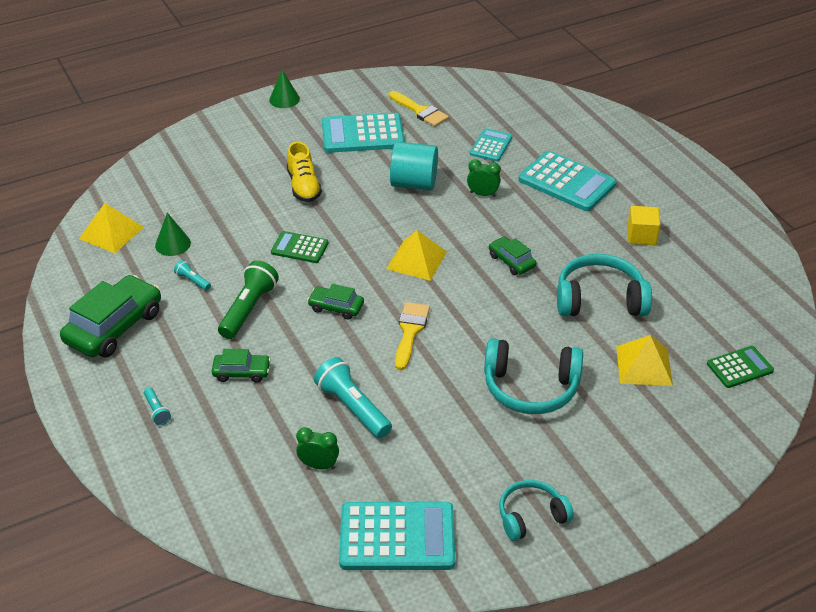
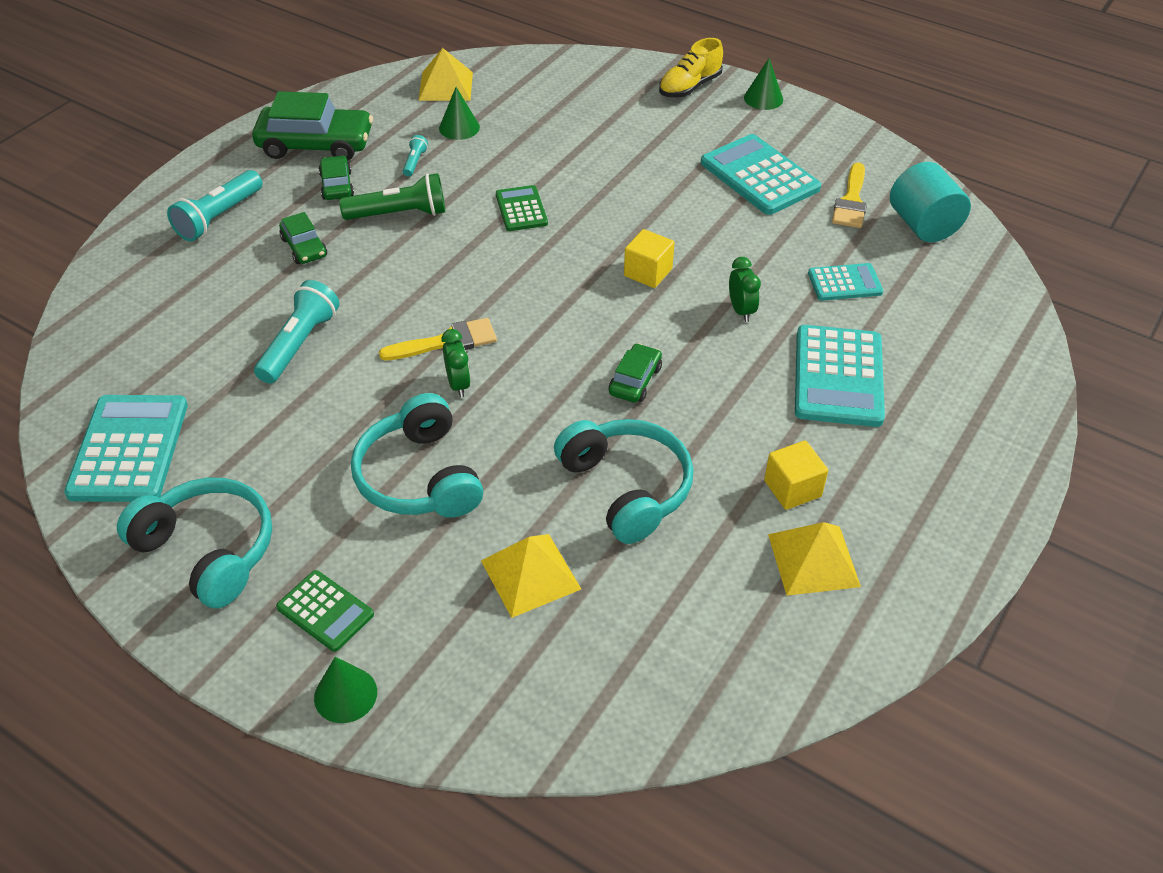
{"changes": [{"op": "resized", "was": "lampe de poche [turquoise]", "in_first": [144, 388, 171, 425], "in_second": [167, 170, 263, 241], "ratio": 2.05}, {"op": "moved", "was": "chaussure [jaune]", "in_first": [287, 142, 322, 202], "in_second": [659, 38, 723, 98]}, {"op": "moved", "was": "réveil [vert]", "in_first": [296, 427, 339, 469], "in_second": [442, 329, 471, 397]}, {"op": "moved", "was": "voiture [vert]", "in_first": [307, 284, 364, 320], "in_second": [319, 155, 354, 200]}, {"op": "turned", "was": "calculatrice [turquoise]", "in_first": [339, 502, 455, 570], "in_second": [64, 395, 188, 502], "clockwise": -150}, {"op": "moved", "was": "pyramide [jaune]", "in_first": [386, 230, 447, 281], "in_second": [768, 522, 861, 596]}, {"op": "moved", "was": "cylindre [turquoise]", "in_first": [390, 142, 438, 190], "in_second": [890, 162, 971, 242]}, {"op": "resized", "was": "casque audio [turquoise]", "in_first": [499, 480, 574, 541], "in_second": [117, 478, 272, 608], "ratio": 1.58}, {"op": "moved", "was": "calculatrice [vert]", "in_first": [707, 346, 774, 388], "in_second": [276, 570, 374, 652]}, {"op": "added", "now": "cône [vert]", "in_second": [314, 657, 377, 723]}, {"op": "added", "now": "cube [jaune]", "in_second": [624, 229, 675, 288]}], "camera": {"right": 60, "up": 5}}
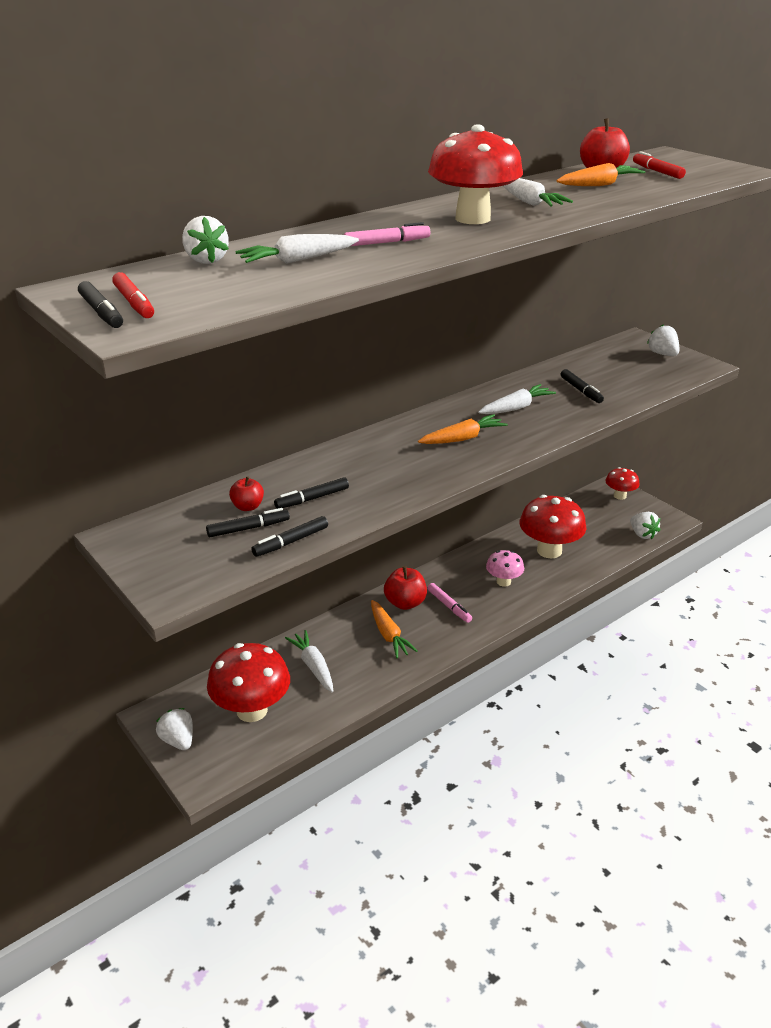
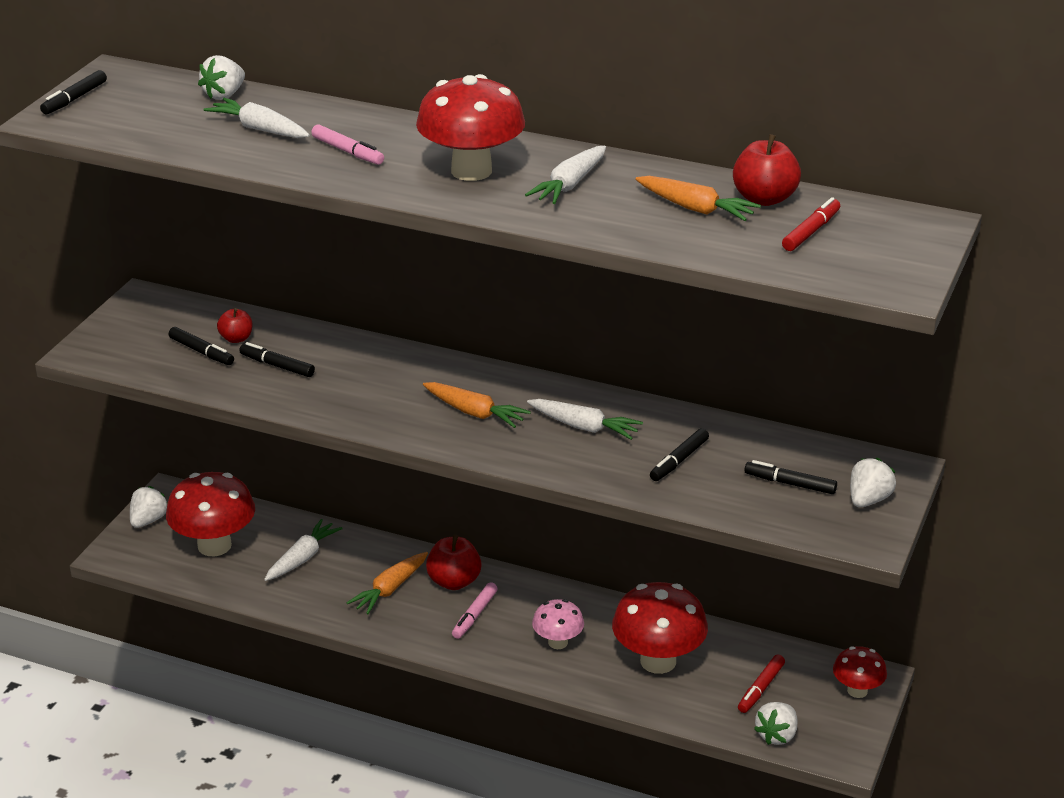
{"changes": [{"op": "moved", "was": "feutre [rouge]", "in_first": [112, 272, 154, 318], "in_second": [738, 655, 785, 713]}, {"op": "moved", "was": "feutre [noir]", "in_first": [251, 516, 328, 557], "in_second": [744, 460, 837, 494]}], "camera": {"right": 60, "up": 0}}
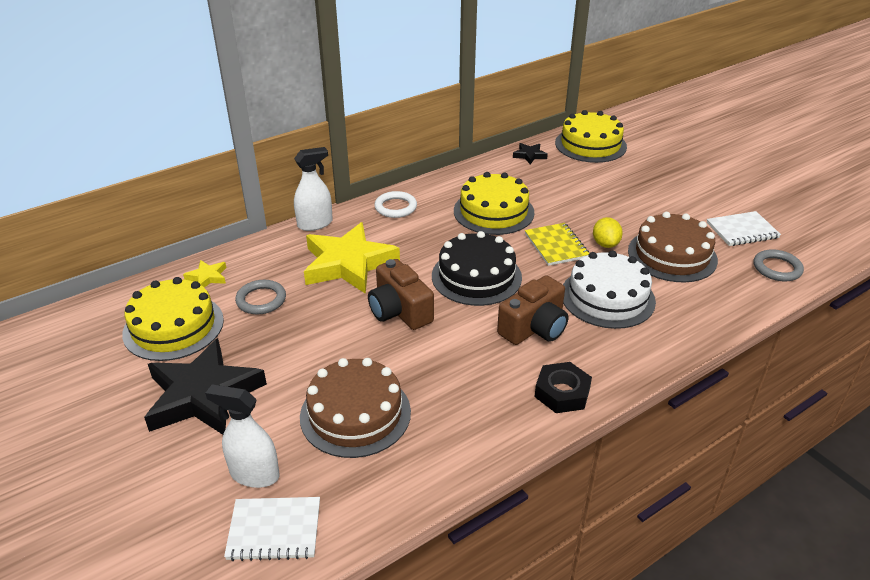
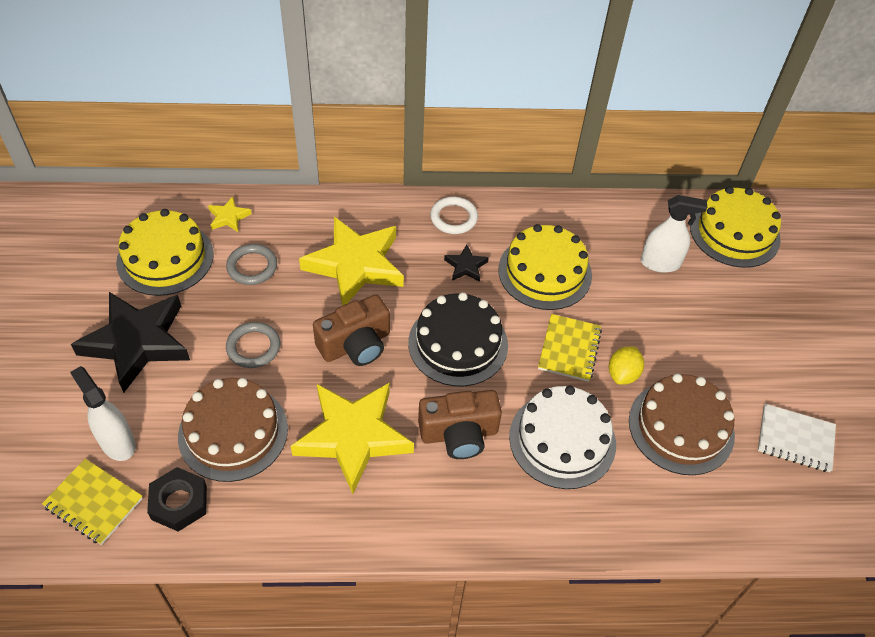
{"changes": [{"op": "recoloured", "was": "carnet [blanc]", "now": "carnet [jaune]", "in_first": [224, 497, 320, 561], "in_second": [42, 459, 143, 545]}, {"op": "moved", "was": "vaporisateur [blanc]", "in_first": [294, 147, 333, 231], "in_second": [641, 195, 707, 273]}, {"op": "turned", "was": "appareil photo [marron]", "in_first": [368, 259, 434, 330], "in_second": [313, 294, 390, 366], "clockwise": -120}, {"op": "moved", "was": "étoile [noir]", "in_first": [513, 143, 548, 164], "in_second": [444, 245, 489, 282]}, {"op": "moved", "was": "écrou [noir]", "in_first": [535, 362, 592, 413], "in_second": [147, 467, 207, 532]}, {"op": "moved", "was": "anneau [gris]", "in_first": [754, 249, 804, 282], "in_second": [226, 322, 280, 368]}, {"op": "added", "now": "étoile [jaune]", "in_second": [291, 382, 414, 494]}], "camera": {"right": 30, "up": 15}}
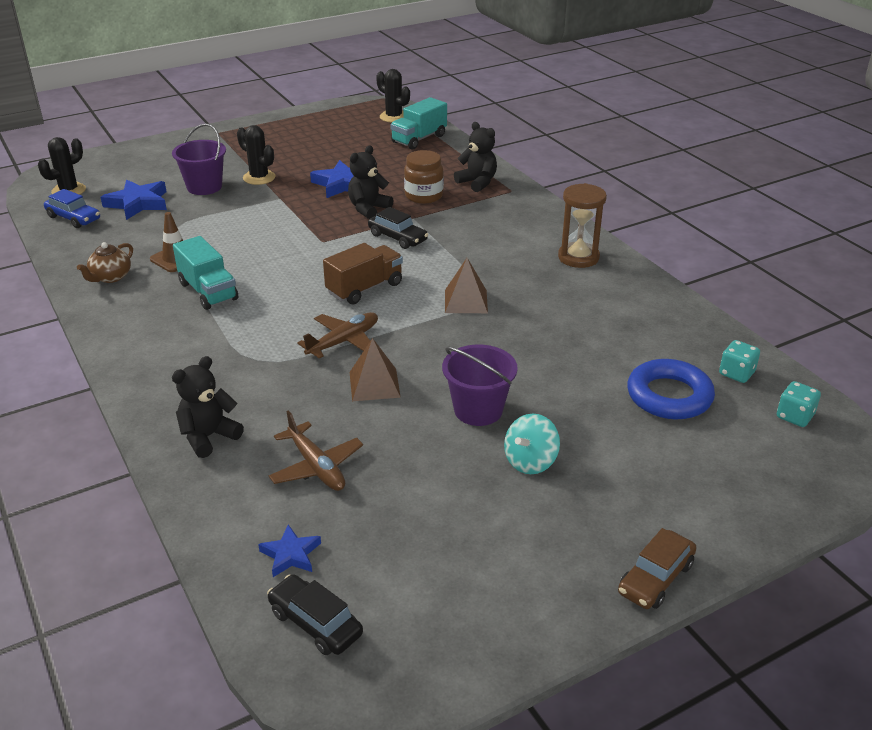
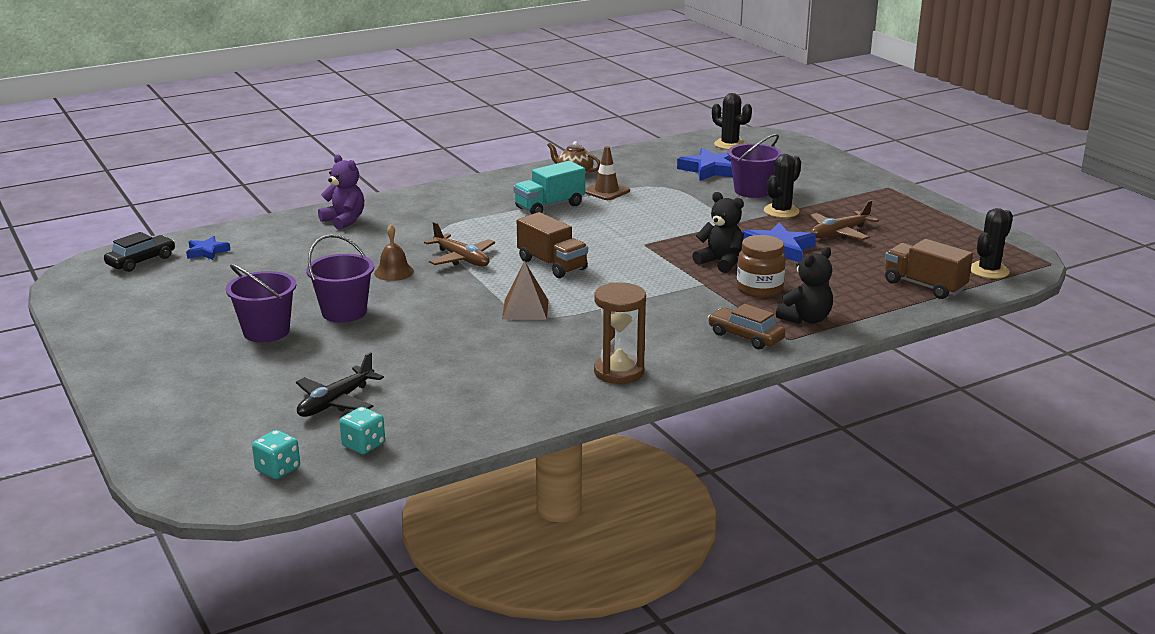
{"changes": [{"op": "removed", "was": "voiture [bleu]", "in_first": [44, 189, 100, 228]}, {"op": "recoloured", "was": "ours en peluche [noir]", "now": "ours en peluche [violet]", "in_first": [172, 356, 244, 458], "in_second": [318, 154, 364, 230]}, {"op": "moved", "was": "avion [marron]", "in_first": [268, 410, 363, 491], "in_second": [810, 200, 879, 240]}, {"op": "replaced", "was": "pyramide [marron]", "now": "cloche [marron]", "in_first": [350, 338, 401, 401], "in_second": [374, 225, 414, 281]}, {"op": "removed", "was": "voiture [noir]", "in_first": [368, 207, 428, 249]}, {"op": "recoloured", "was": "camion [turquoise]", "now": "camion [marron]", "in_first": [390, 97, 447, 150], "in_second": [885, 239, 973, 299]}, {"op": "replaced", "was": "toupie [turquoise]", "now": "seau [violet]", "in_first": [504, 413, 560, 474], "in_second": [226, 264, 296, 342]}, {"op": "moved", "was": "voiture [marron]", "in_first": [618, 528, 696, 609], "in_second": [708, 304, 785, 350]}, {"op": "replaced", "was": "anneau [bleu]", "now": "avion [noir]", "in_first": [627, 359, 715, 419], "in_second": [296, 352, 384, 417]}], "camera": {"right": 90, "up": -10}}
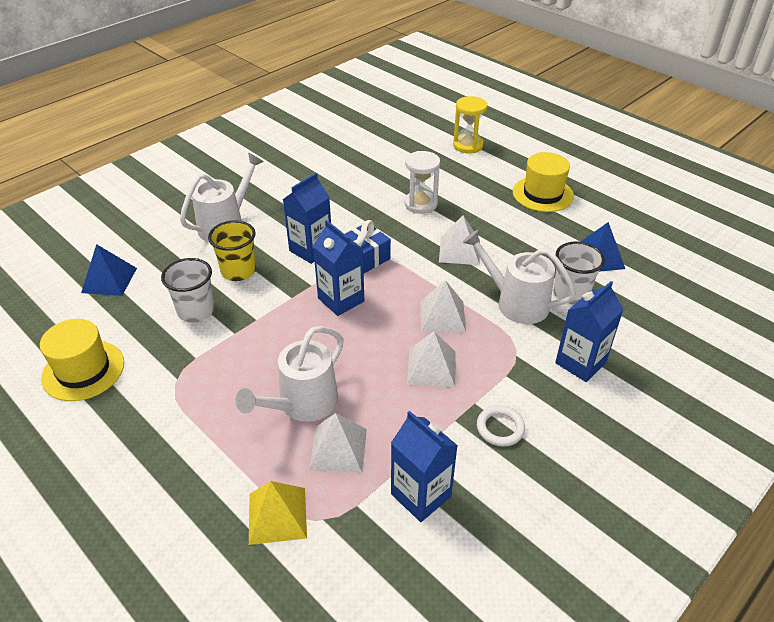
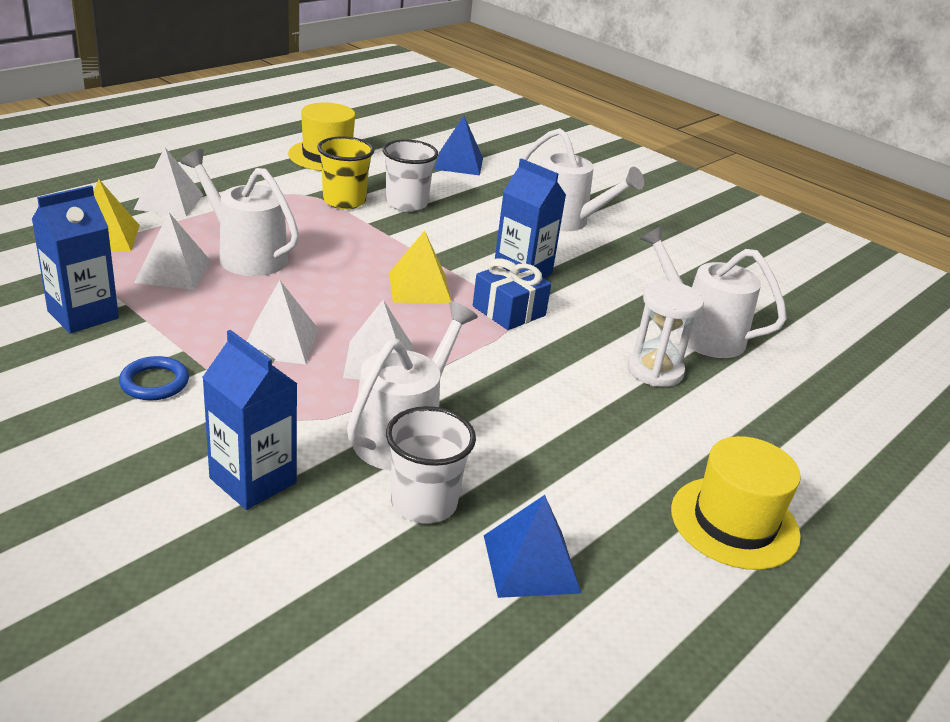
{"changes": [{"op": "moved", "was": "gobelet [jaune]", "in_first": [208, 220, 256, 281], "in_second": [317, 136, 374, 209]}, {"op": "replaced", "was": "brique de lait [bleu]", "now": "pyramide [jaune]", "in_first": [313, 220, 364, 316], "in_second": [389, 230, 451, 303]}, {"op": "moved", "was": "pyramide [blanc]", "in_first": [439, 215, 480, 265], "in_second": [133, 147, 203, 217]}, {"op": "removed", "was": "sablier [jaune]", "in_first": [453, 96, 488, 153]}, {"op": "recoloured", "was": "anneau [blanc]", "now": "anneau [bleu]", "in_first": [477, 405, 525, 447], "in_second": [119, 356, 189, 400]}, {"op": "added", "now": "arrosoir [blanc]", "in_second": [640, 224, 787, 358]}], "camera": {"right": 85, "up": -10}}
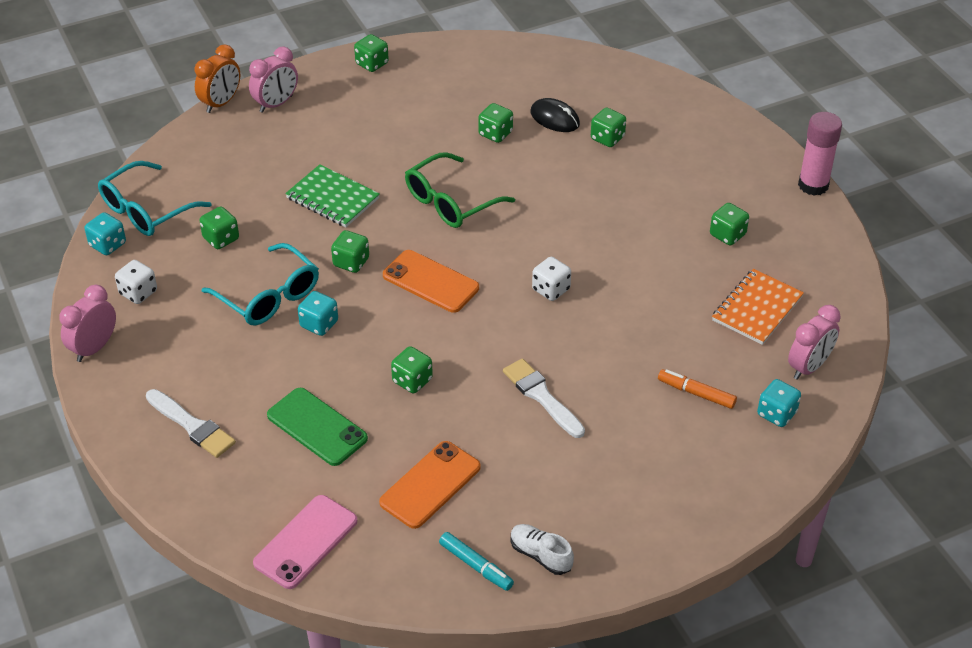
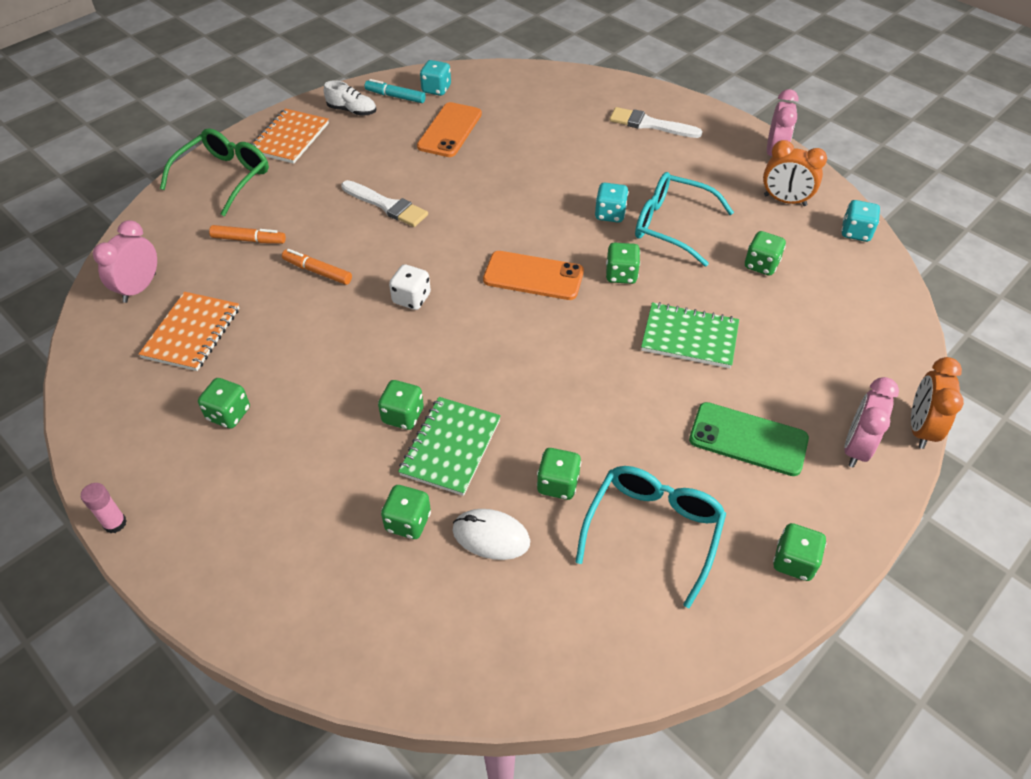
{"changes": [{"op": "moved", "was": "lunettes [turquoise]", "in_first": [98, 161, 212, 236], "in_second": [576, 466, 726, 608]}, {"op": "replaced", "was": "dé [blanc]", "now": "réveil [orange]", "in_first": [115, 260, 157, 304], "in_second": [763, 140, 827, 206]}, {"op": "removed", "was": "téléphone [rose]", "in_first": [253, 495, 357, 589]}, {"op": "moved", "was": "téléphone [vert]", "in_first": [267, 388, 368, 466], "in_second": [689, 402, 809, 476]}, {"op": "moved", "was": "dé [vert]", "in_first": [391, 346, 433, 393], "in_second": [378, 380, 424, 430]}, {"op": "moved", "was": "lunettes [vert]", "in_first": [405, 152, 515, 228], "in_second": [160, 128, 269, 216]}, {"op": "recoloured", "was": "souris [noir]", "now": "souris [blanc]", "in_first": [530, 98, 580, 132], "in_second": [452, 509, 530, 560]}, {"op": "moved", "was": "dé [turquoise]", "in_first": [757, 379, 801, 427], "in_second": [420, 60, 451, 96]}, {"op": "resized", "was": "bâton de colle [rose]", "in_first": [798, 112, 842, 196], "in_second": [81, 483, 127, 533], "ratio": 0.53}, {"op": "added", "now": "carnet [orange]", "in_second": [251, 109, 329, 164]}, {"op": "added", "now": "feutre [orange]", "in_second": [282, 249, 352, 285]}, {"op": "added", "now": "carnet [vert]", "in_second": [398, 397, 501, 496]}], "camera": {"right": 160, "up": 5}}
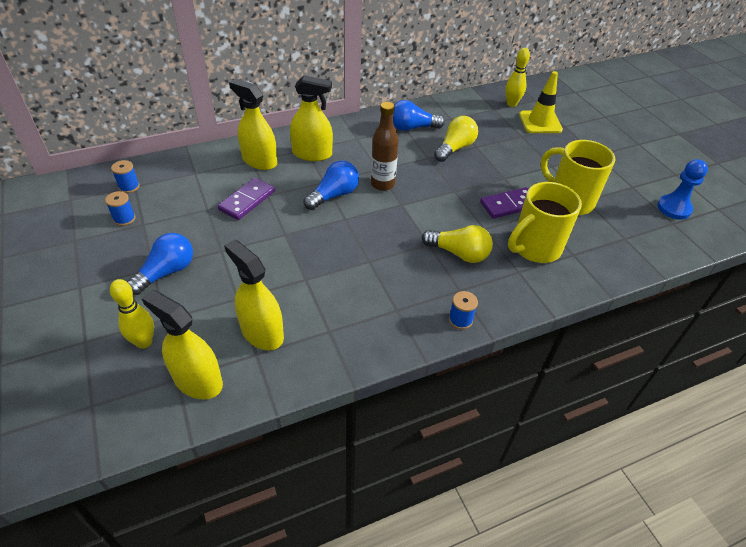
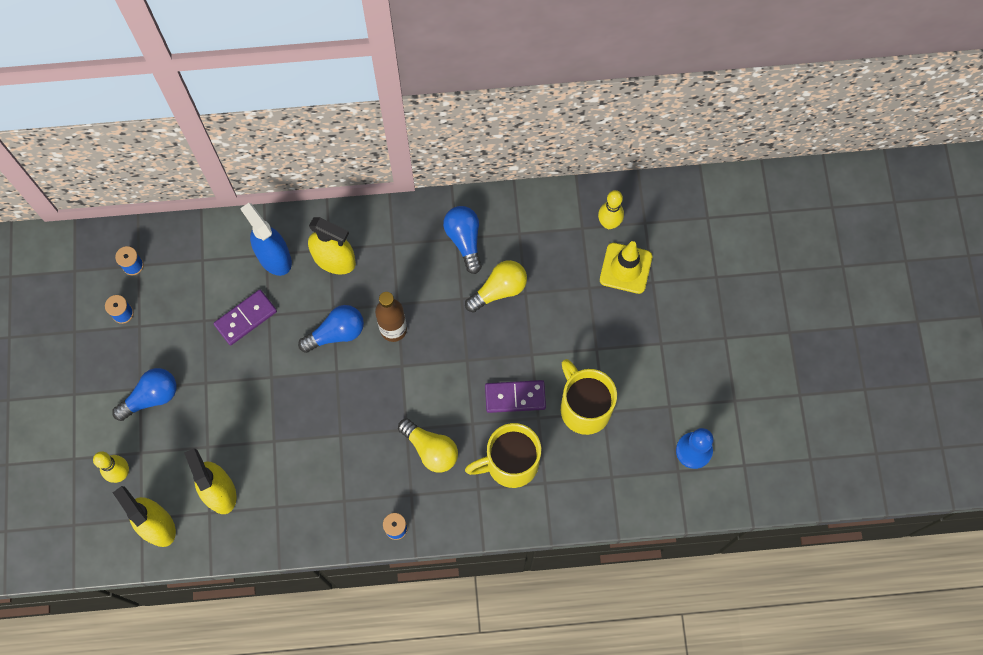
{"changes": [{"op": "recoloured", "was": "vaporisateur [jaune]", "now": "vaporisateur [bleu]", "in_first": [229, 79, 277, 170], "in_second": [240, 203, 292, 276]}, {"op": "turned", "was": "ampoule [bleu]", "in_first": [393, 100, 445, 131], "in_second": [443, 206, 482, 274], "clockwise": 60}], "camera": {"right": 20, "up": 25}}
